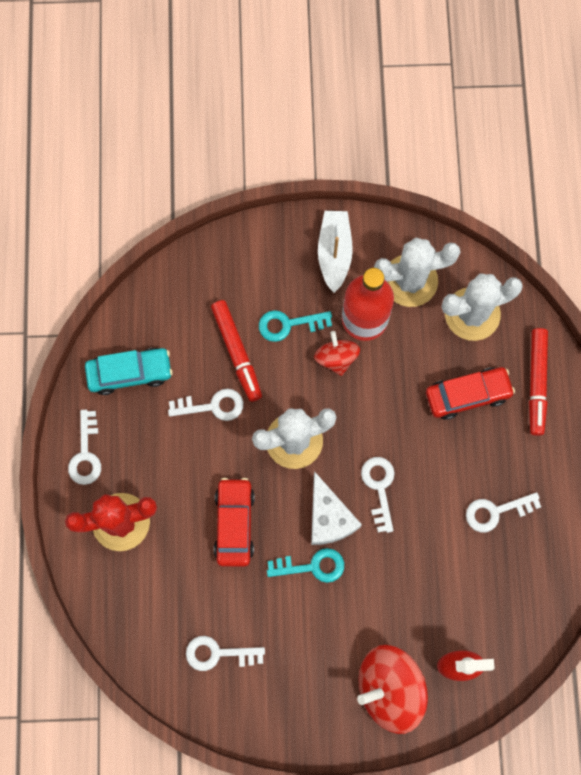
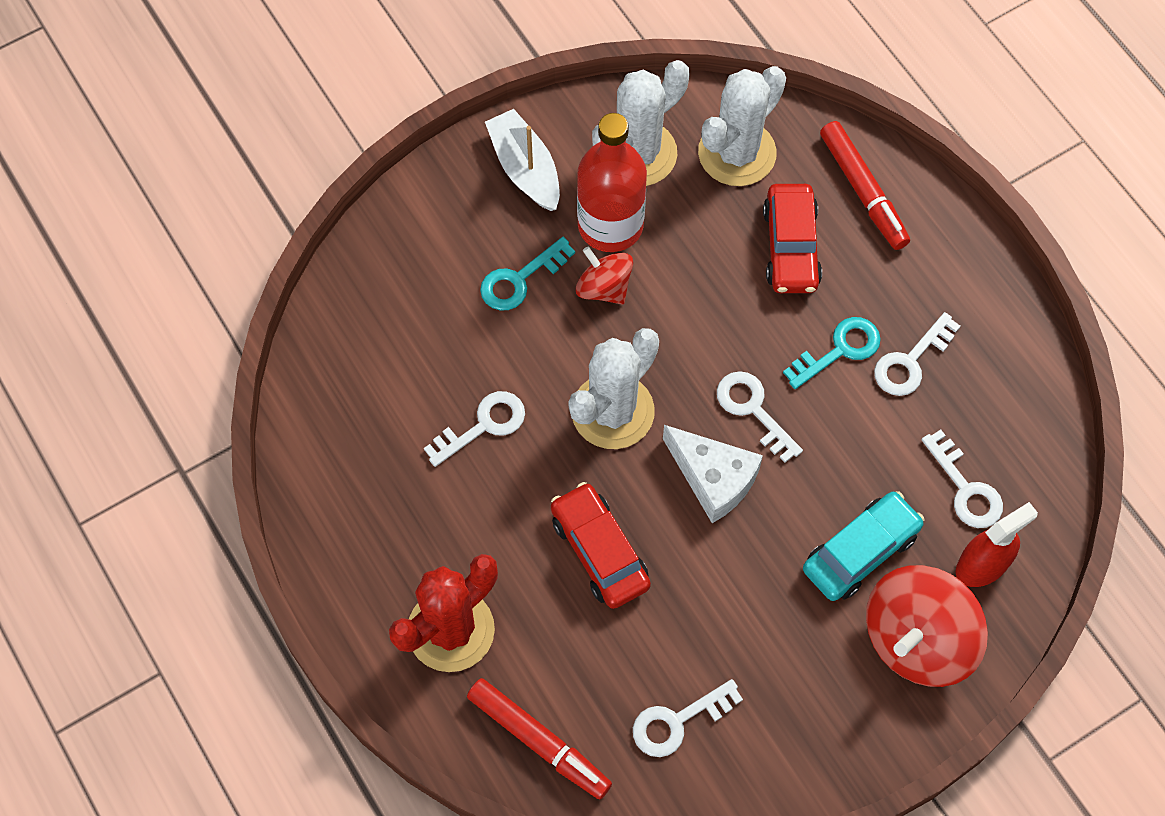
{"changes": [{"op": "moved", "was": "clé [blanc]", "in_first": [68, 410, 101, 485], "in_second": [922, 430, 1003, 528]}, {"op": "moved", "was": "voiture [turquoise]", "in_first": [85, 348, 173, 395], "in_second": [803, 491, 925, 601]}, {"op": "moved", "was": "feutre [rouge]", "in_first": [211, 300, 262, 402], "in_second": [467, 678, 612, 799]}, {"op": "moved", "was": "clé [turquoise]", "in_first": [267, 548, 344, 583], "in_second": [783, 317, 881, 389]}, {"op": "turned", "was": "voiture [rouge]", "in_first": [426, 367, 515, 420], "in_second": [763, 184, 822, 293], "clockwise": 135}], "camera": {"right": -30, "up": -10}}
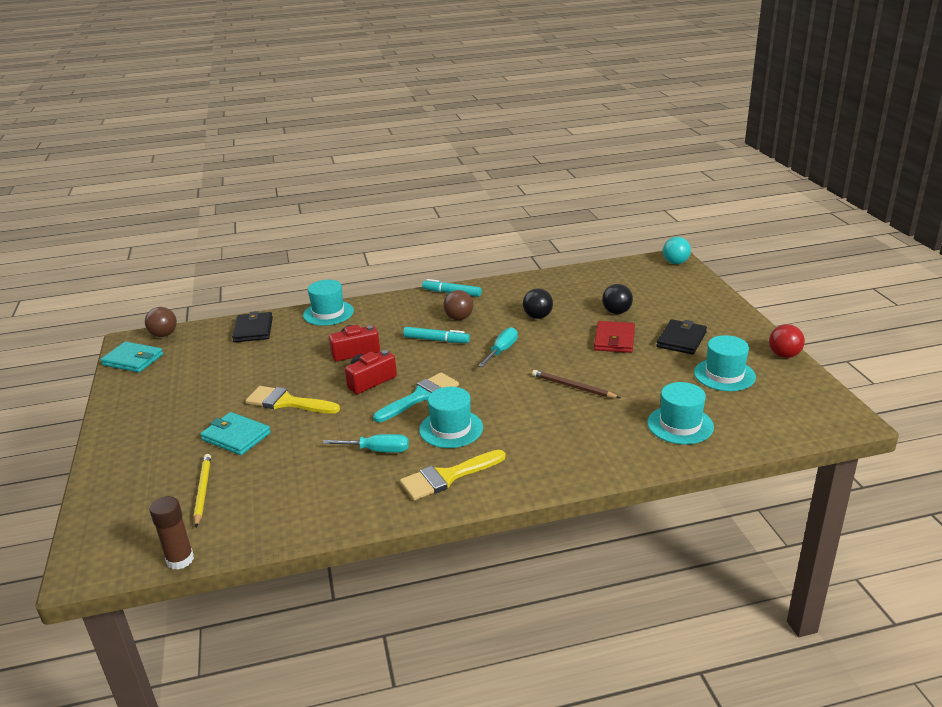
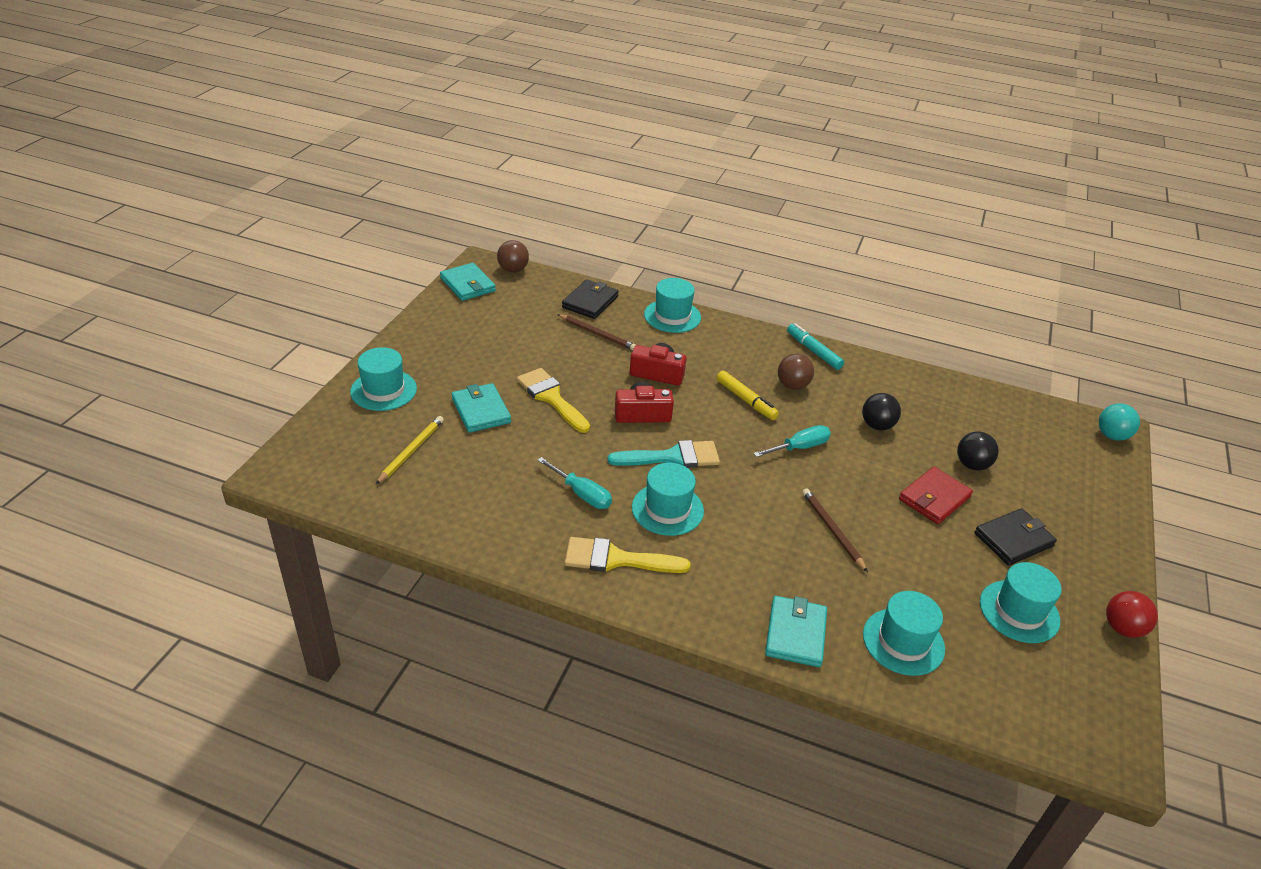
{"changes": [{"op": "removed", "was": "bâton de colle [marron]", "in_first": [149, 496, 194, 570]}, {"op": "recoloured", "was": "feutre [turquoise]", "now": "feutre [jaune]", "in_first": [403, 327, 470, 343], "in_second": [716, 371, 779, 420]}, {"op": "added", "now": "chapeau [turquoise]", "in_second": [350, 347, 417, 411]}, {"op": "added", "now": "crayon [marron]", "in_second": [557, 314, 636, 350]}, {"op": "added", "now": "portefeuille [turquoise]", "in_second": [765, 596, 827, 667]}], "camera": {"right": 30, "up": 10}}
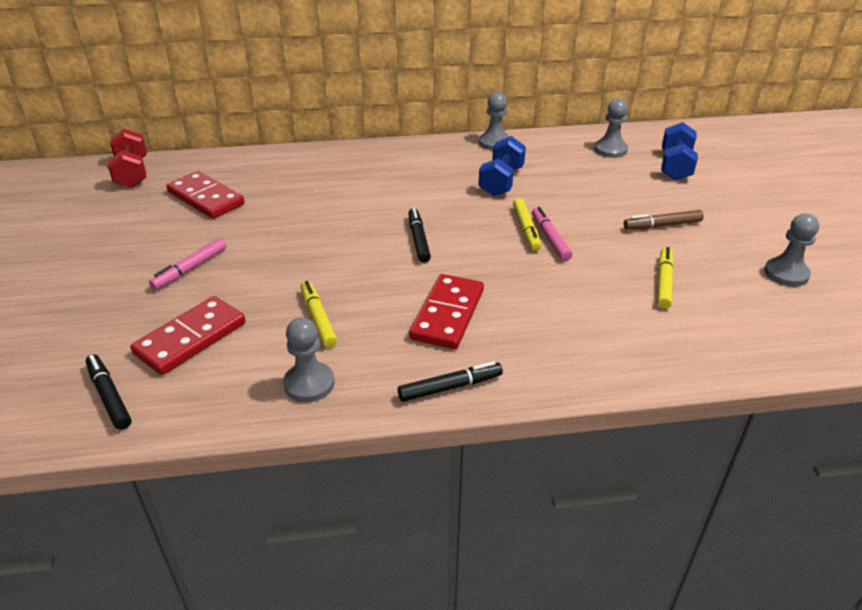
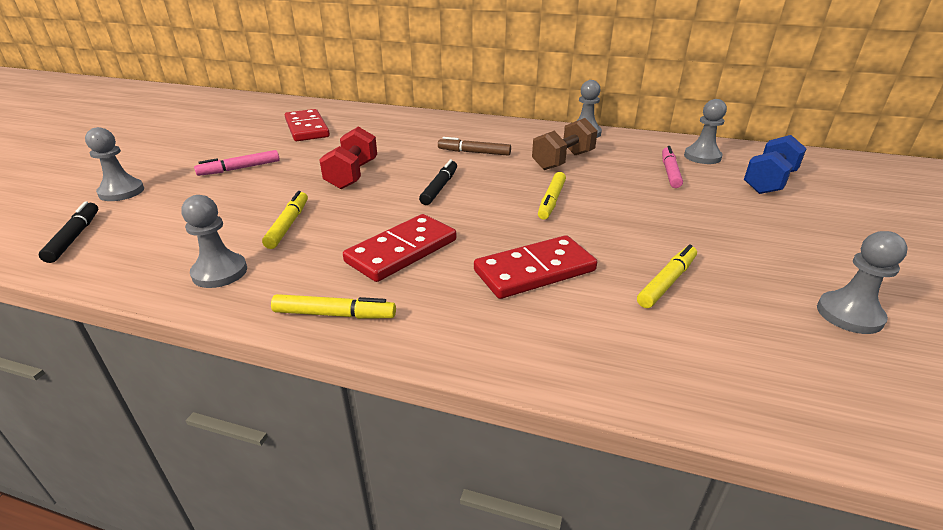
{"changes": [{"op": "moved", "was": "haltère [rouge]", "in_first": [108, 129, 147, 188], "in_second": [319, 126, 377, 189]}, {"op": "moved", "was": "domino [rouge]", "in_first": [130, 296, 246, 375], "in_second": [474, 235, 597, 299]}, {"op": "recoloured", "was": "feutre [noir]", "now": "feutre [jaune]", "in_first": [398, 361, 503, 402], "in_second": [271, 294, 396, 319]}, {"op": "recoloured", "was": "haltère [bleu]", "now": "haltère [marron]", "in_first": [478, 136, 526, 197], "in_second": [532, 118, 598, 170]}, {"op": "moved", "was": "feutre [rose]", "in_first": [532, 207, 572, 261], "in_second": [662, 146, 683, 188]}, {"op": "moved", "was": "feutre [marron]", "in_first": [624, 210, 704, 230], "in_second": [438, 137, 511, 156]}, {"op": "added", "now": "pion [gris]", "in_second": [85, 127, 144, 201]}], "camera": {"right": 25, "up": -5}}
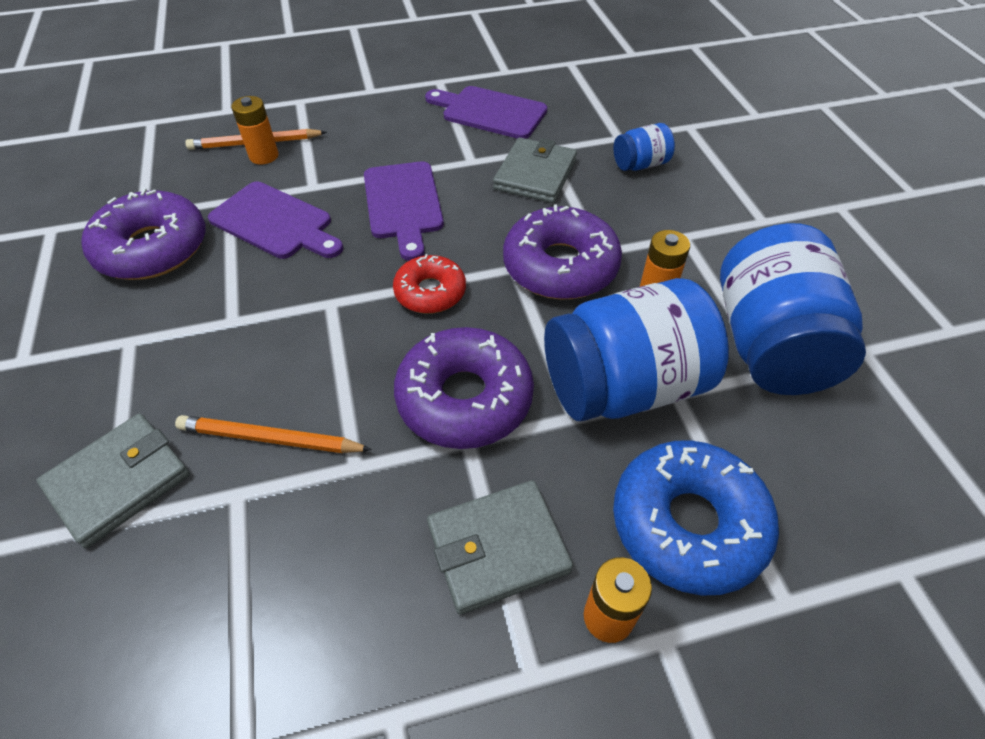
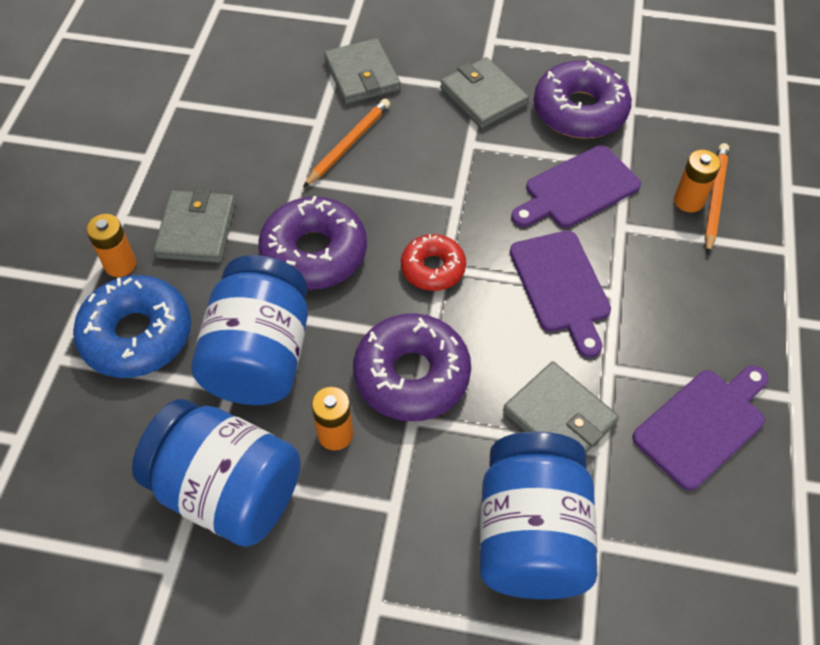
{"changes": [{"op": "turned", "was": "planche à découper [violet]", "in_first": [364, 161, 444, 261], "in_second": [510, 231, 611, 358], "clockwise": -120}, {"op": "resized", "was": "bocal [bleu]", "in_first": [613, 123, 675, 171], "in_second": [480, 431, 597, 599], "ratio": 2.15}, {"op": "added", "now": "portefeuille [gris]", "in_second": [440, 57, 529, 128]}], "camera": {"right": 115, "up": 5}}
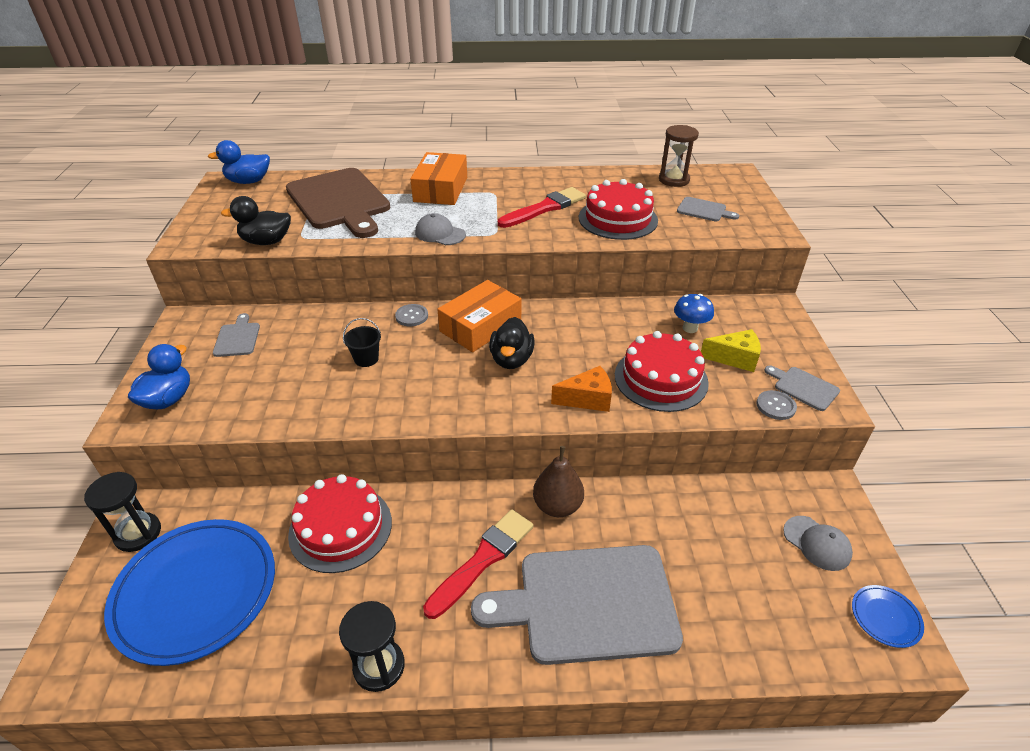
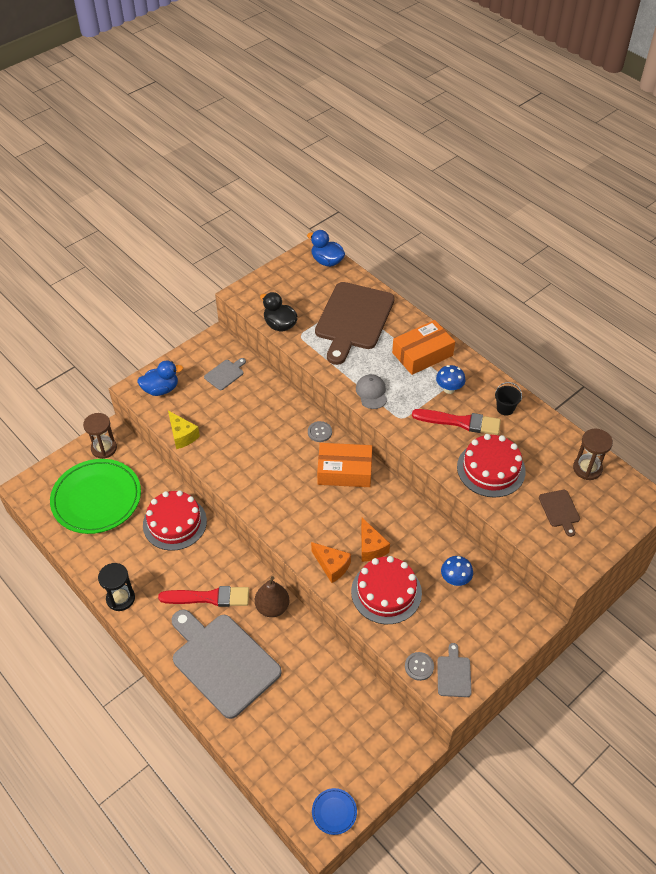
{"changes": [{"op": "recoloured", "was": "sablier [noir]", "now": "sablier [marron]", "in_first": [84, 472, 161, 552], "in_second": [83, 413, 117, 459]}, {"op": "recoloured", "was": "assiette [bleu]", "now": "assiette [vert]", "in_first": [104, 519, 275, 666], "in_second": [50, 459, 141, 534]}, {"op": "moved", "was": "seau [noir]", "in_first": [343, 318, 381, 367], "in_second": [495, 382, 522, 415]}, {"op": "removed", "was": "canard [noir]", "in_first": [489, 317, 535, 369]}, {"op": "recoloured", "was": "planche à découper [gris]", "now": "planche à découper [marron]", "in_first": [677, 197, 739, 221], "in_second": [539, 490, 580, 537]}, {"op": "moved", "was": "fromage [jaune]", "in_first": [701, 329, 761, 372], "in_second": [168, 411, 200, 449]}, {"op": "removed", "was": "casquette [gris]", "in_first": [783, 516, 853, 571]}, {"op": "added", "now": "fromage [orange]", "in_second": [361, 518, 390, 562]}, {"op": "added", "now": "champignon [bleu]", "in_second": [436, 365, 466, 394]}], "camera": {"right": 50, "up": 10}}
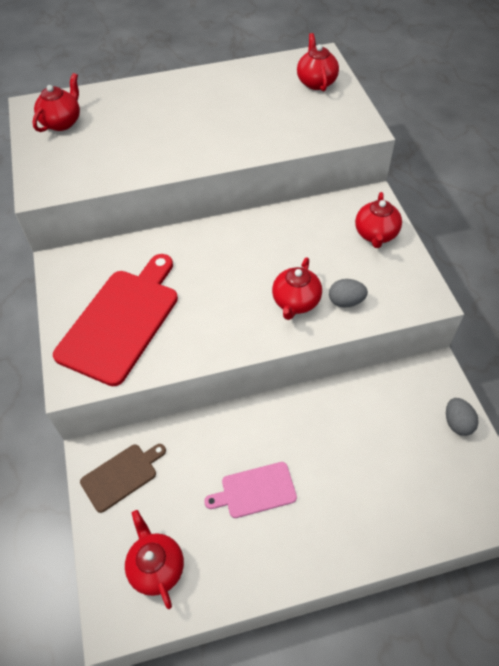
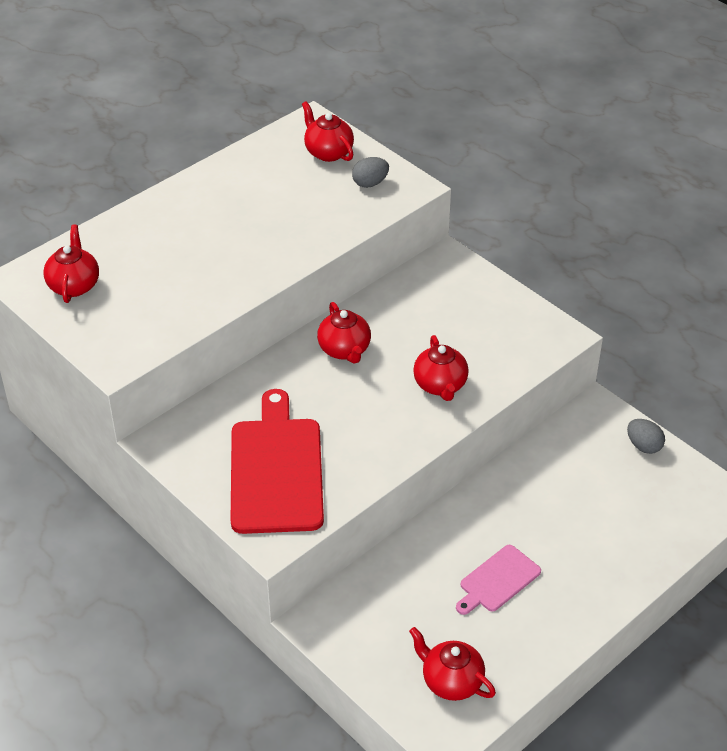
{"changes": [{"op": "removed", "was": "planche à découper [marron]", "in_first": [80, 444, 166, 513]}, {"op": "moved", "was": "œuf [gris]", "in_first": [329, 279, 368, 307], "in_second": [352, 157, 389, 188]}, {"op": "moved", "was": "théière [rouge]", "in_first": [355, 192, 402, 248], "in_second": [317, 302, 371, 364]}], "camera": {"right": -30, "up": -10}}
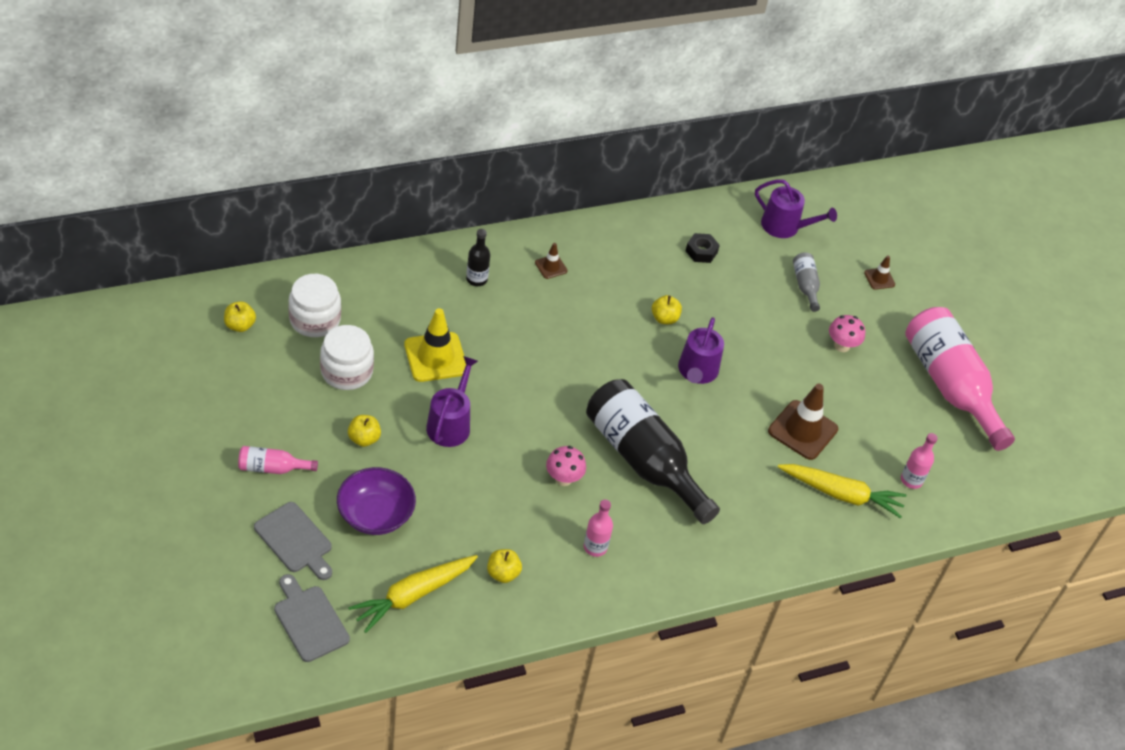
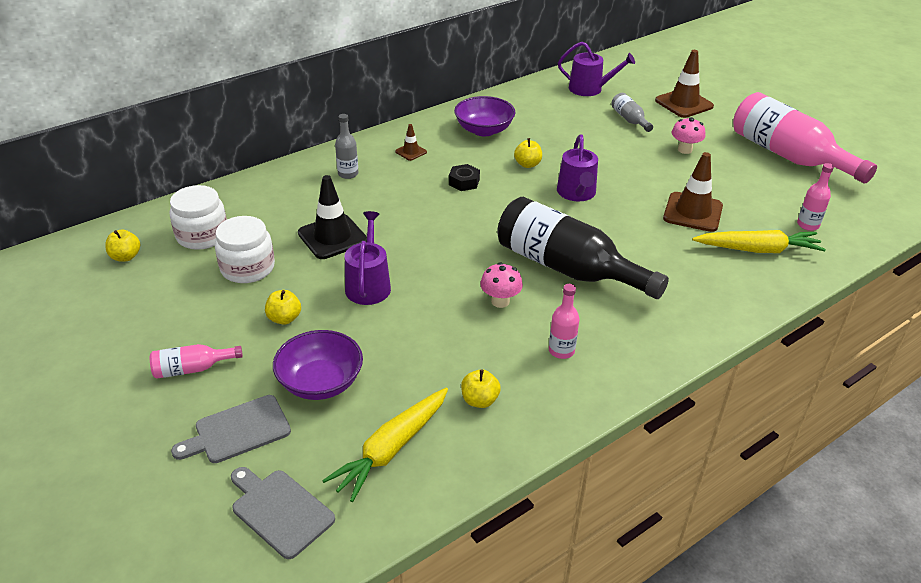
{"changes": [{"op": "turned", "was": "planche à découper [gris]", "in_first": [254, 502, 332, 580], "in_second": [171, 395, 291, 463], "clockwise": 120}, {"op": "recoloured", "was": "cône de chantier [jaune]", "now": "cône de chantier [noir]", "in_first": [404, 308, 466, 382], "in_second": [298, 175, 367, 259]}, {"op": "recoloured", "was": "bouteille [noir]", "now": "bouteille [gris]", "in_first": [466, 229, 490, 286], "in_second": [335, 114, 358, 179]}, {"op": "moved", "was": "écrou [noir]", "in_first": [686, 233, 720, 263], "in_second": [449, 164, 480, 191]}, {"op": "resized", "was": "cône de chantier [marron]", "in_first": [864, 256, 895, 290], "in_second": [655, 50, 714, 118], "ratio": 1.99}, {"op": "added", "now": "bol [violet]", "in_second": [454, 96, 515, 136]}], "camera": {"right": -10, "up": -10}}
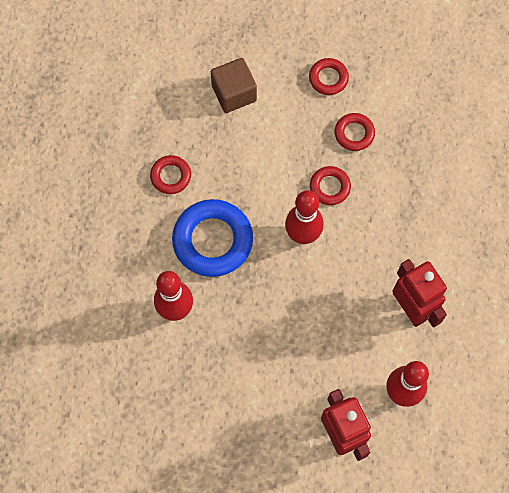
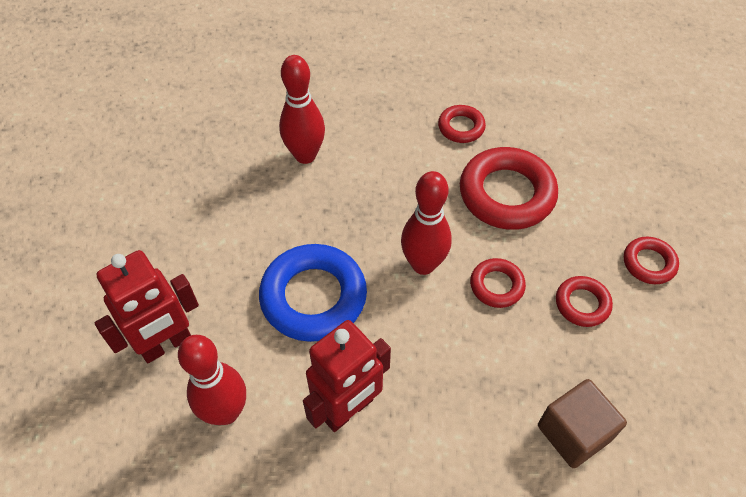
{"changes": [{"op": "moved", "was": "anneau [bleu]", "in_first": [172, 199, 253, 277], "in_second": [259, 244, 367, 342]}, {"op": "moved", "was": "cube [marron]", "in_first": [211, 58, 257, 113], "in_second": [538, 379, 627, 468]}, {"op": "added", "now": "anneau [rouge]", "in_second": [460, 147, 558, 230]}], "camera": {"right": 80, "up": -15}}
